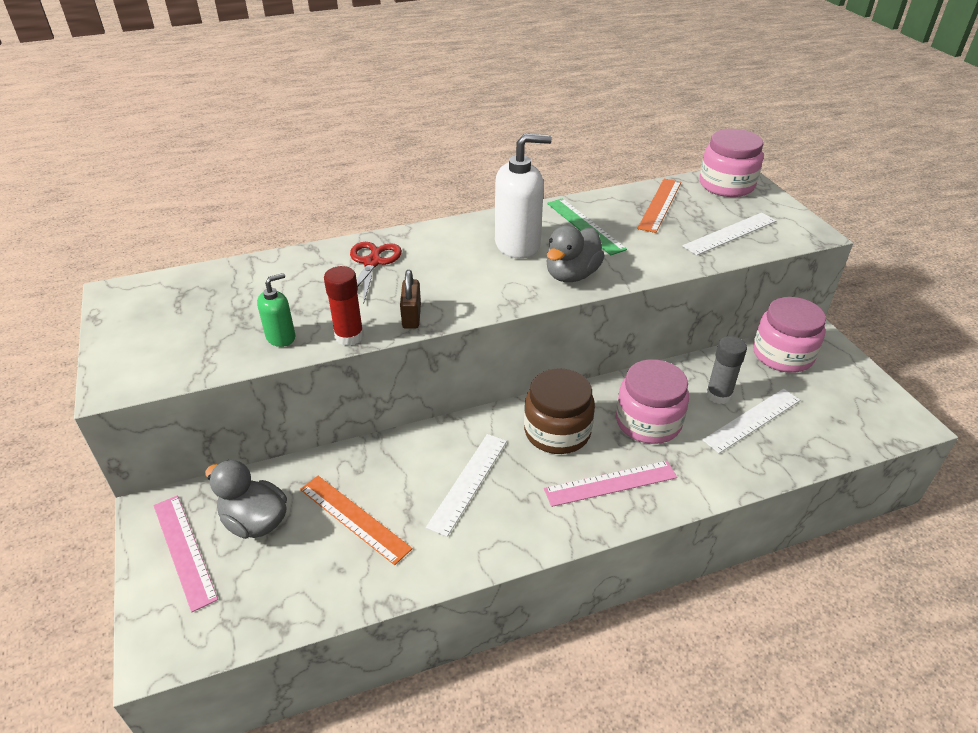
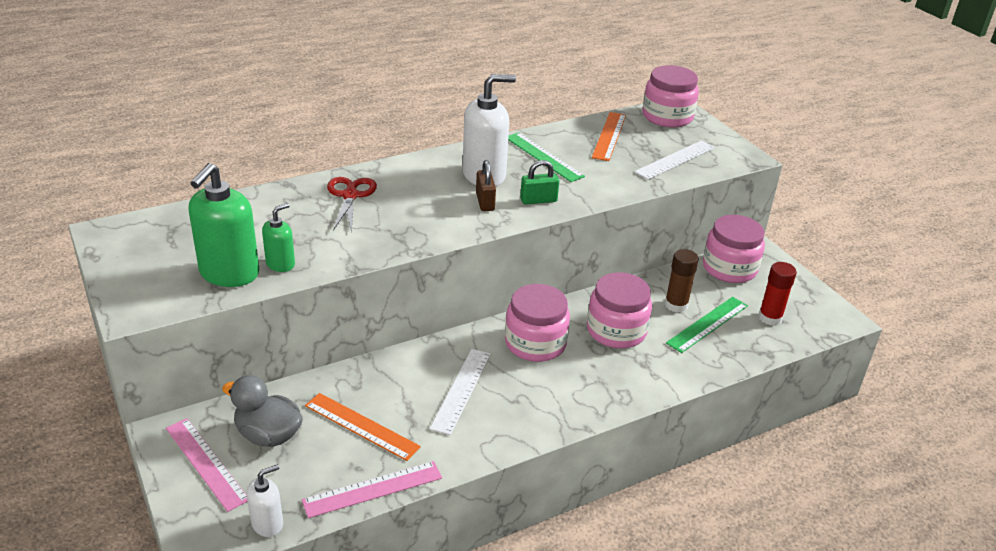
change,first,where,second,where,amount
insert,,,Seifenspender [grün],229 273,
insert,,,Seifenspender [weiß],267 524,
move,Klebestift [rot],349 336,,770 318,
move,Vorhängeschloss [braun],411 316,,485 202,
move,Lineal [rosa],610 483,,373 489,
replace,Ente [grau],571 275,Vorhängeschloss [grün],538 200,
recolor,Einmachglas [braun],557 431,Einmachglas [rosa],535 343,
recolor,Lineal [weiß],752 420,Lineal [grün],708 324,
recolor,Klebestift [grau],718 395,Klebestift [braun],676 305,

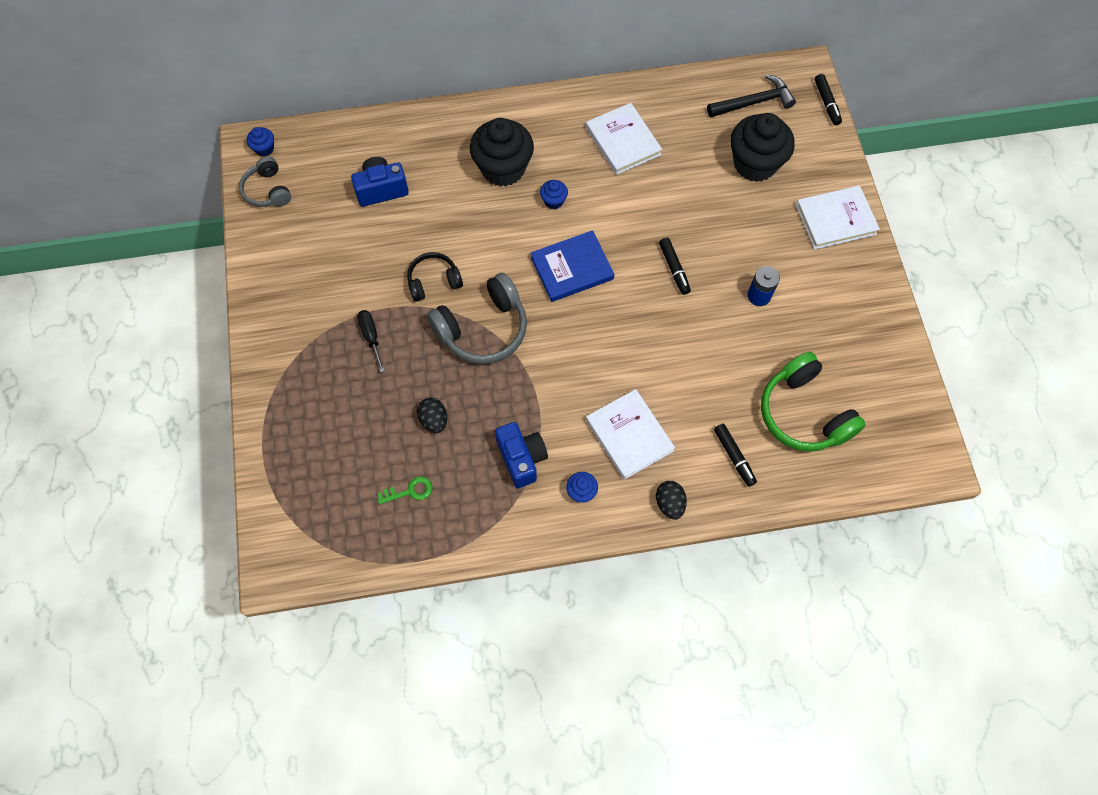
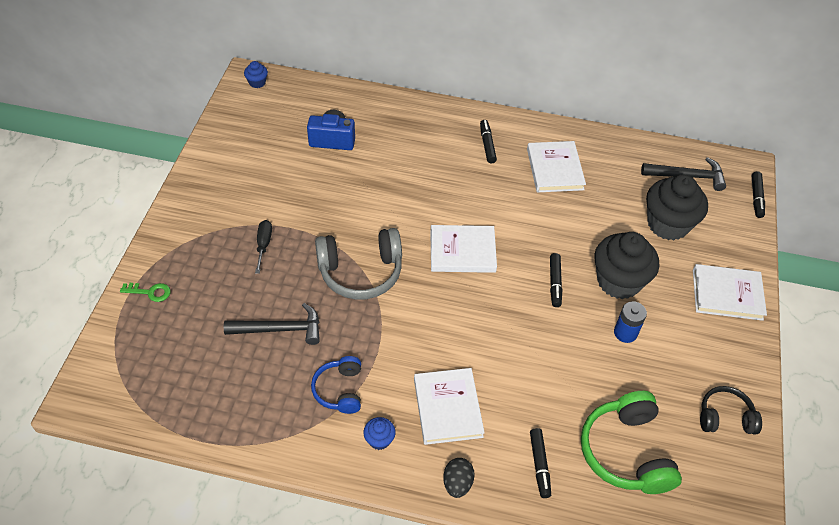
change,first,where,second,where,amount
delete,Kopfhörer [grau],267 190,,,
delete,Muffin [blau],553 201,,,
insert,,,Filzstift [schwarz],487 144,
move,Schlüssel [grün],410 491,,150 292,
move,Kopfhörer [schwarz],434 281,,725 417,
move,Muffin [schwarz],503 168,,618 281,
replace,Ei [schwarz],434 420,Hammer [schwarz],280 329,
replace,Kamera [blau],521 458,Kopfhörer [blau],340 390,
recolor,Buch [blau],572 268,Buch [weiß],462 251,

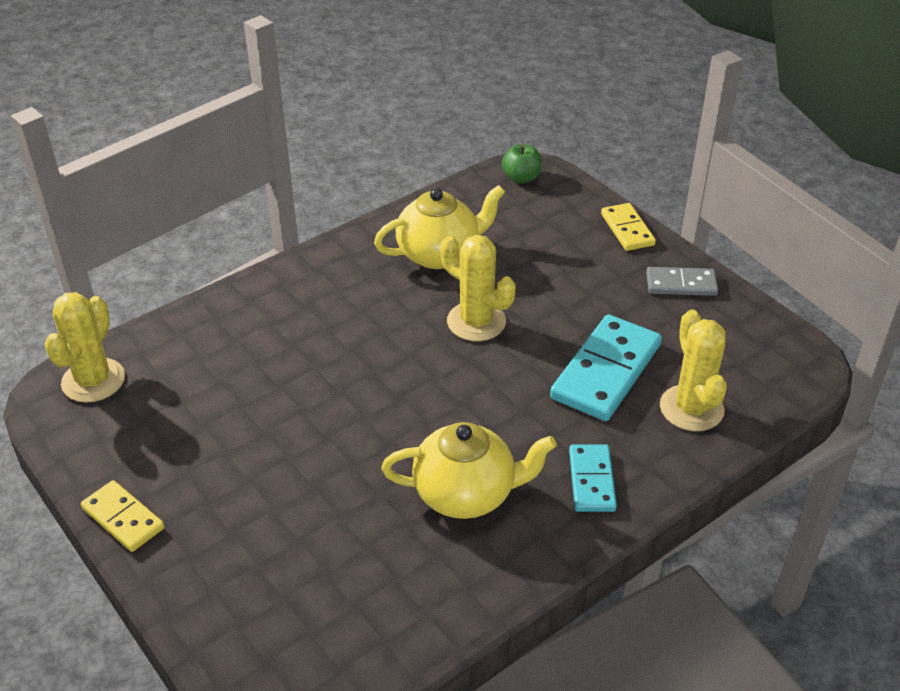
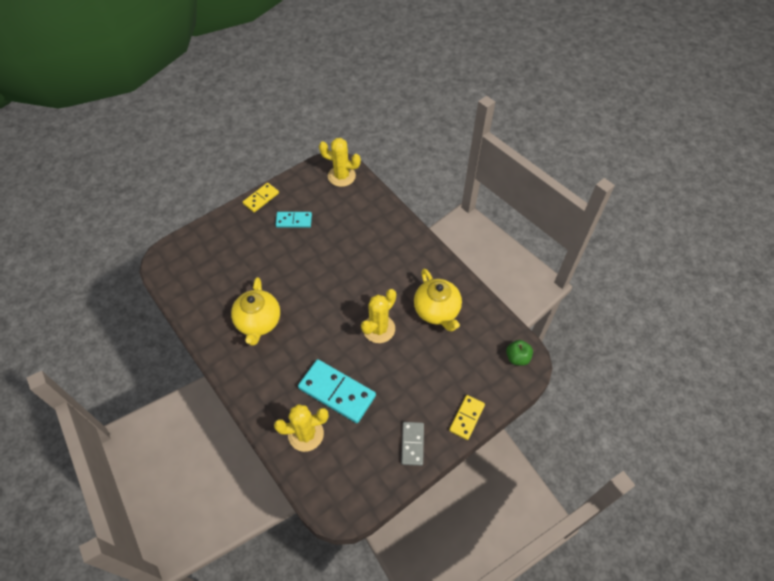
change,first,where,second,where,amount
move,Dominostein [türkis],592 480,,294 221,
rotate,Dominostein [gelb],627 229,,467 418,45 degrees counterclockwise

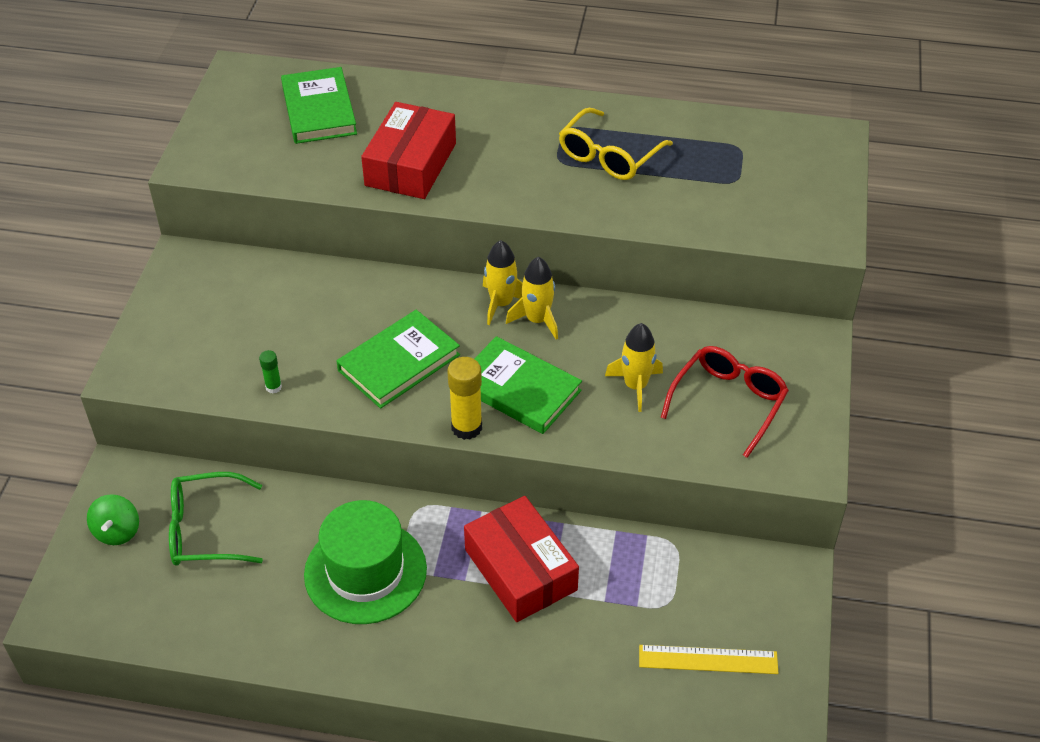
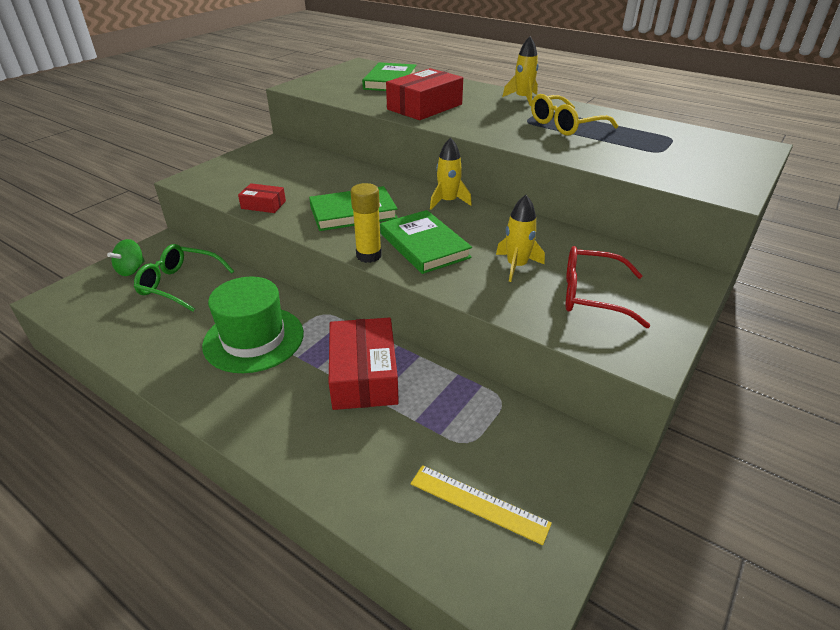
change,first,where,second,where,amount
move,Rakete [gelb],537 320,,523 99,
replace,Klebestift [grün],273 387,Schachtel [rot],263 205,
rotate,Brille [rot],728 402,,591 295,135 degrees counterclockwise

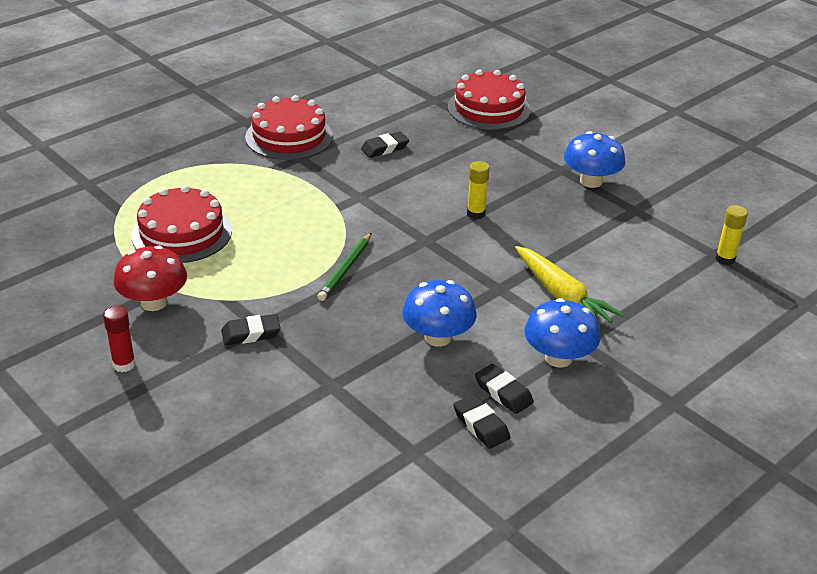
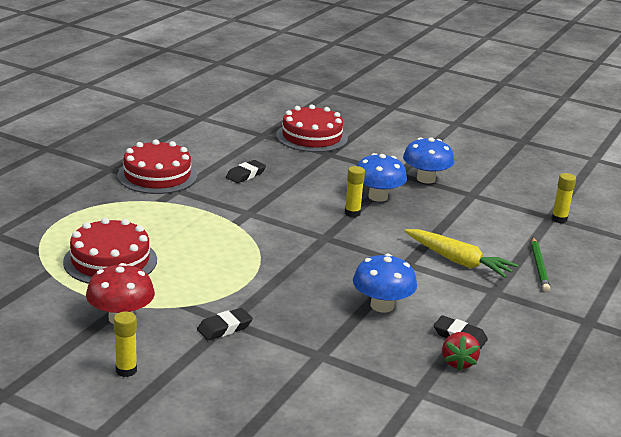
change,first,where,second,where,amount
move,Bleistift [grün],345 269,,539 266,
move,Pilz [blau],558 358,,378 197,
replace,Radiergummi [schwarz],481 425,Erdbeere [rot],458 362,
recolor,Klebestift [rot],124 364,Klebestift [gelb],126 370,

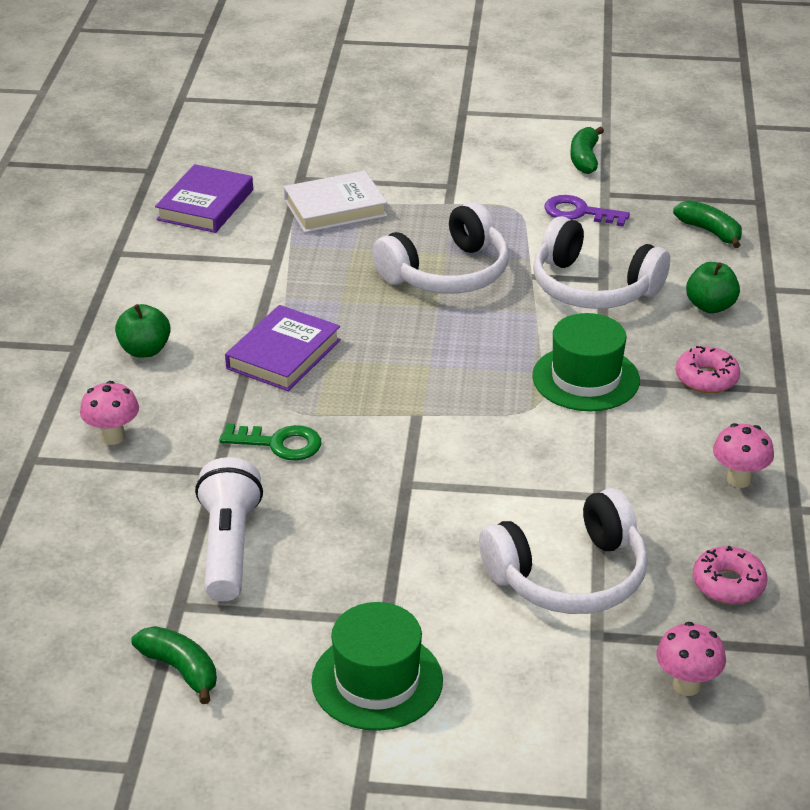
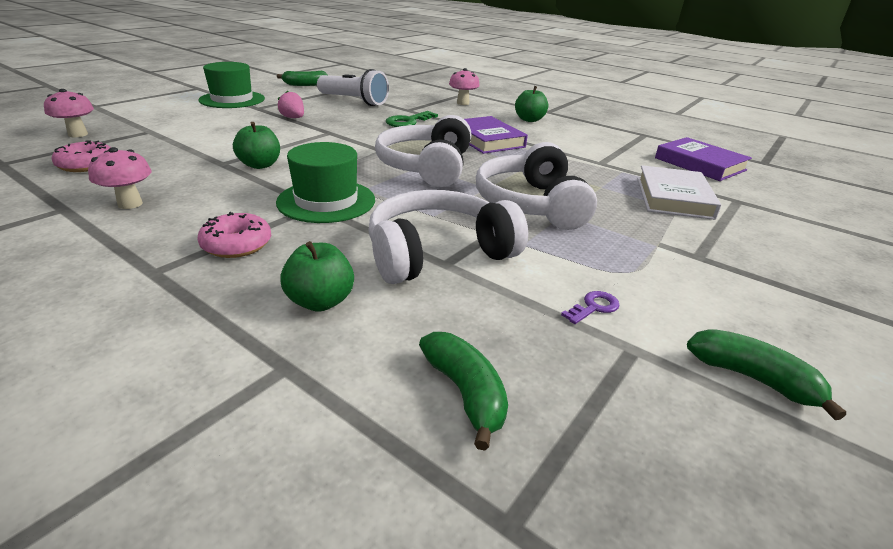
change,first,where,second,where,amount
insert,,,Apfel [grün],260 165,
insert,,,Erdbeere [rosa],293 118,
move,Kopfhörer [weiß],569 576,,427 167,
rotate,Banane [grün],710 231,,465 392,105 degrees counterclockwise
resize,Schlüssel [lila],579 212,,594 307,x0.58

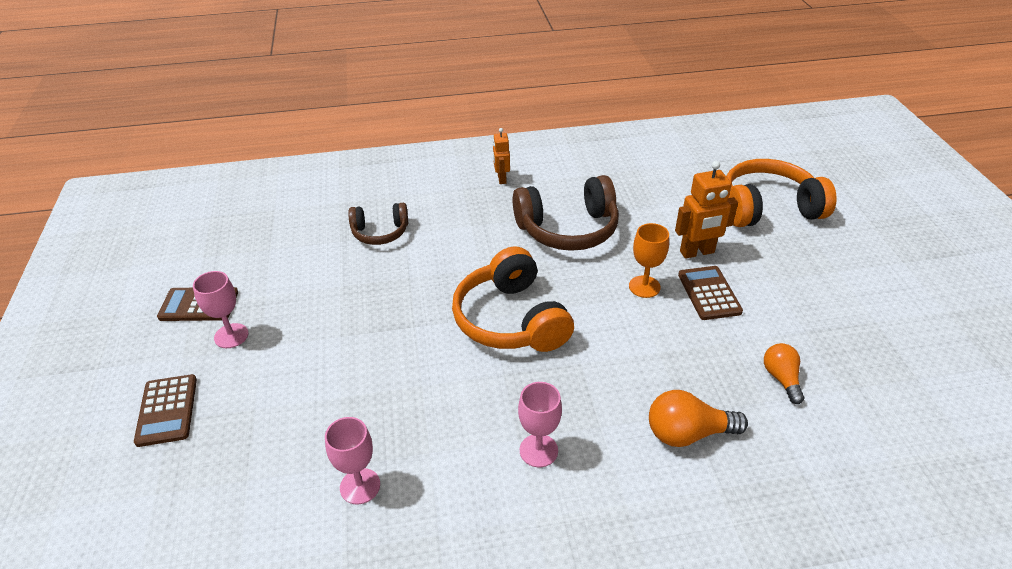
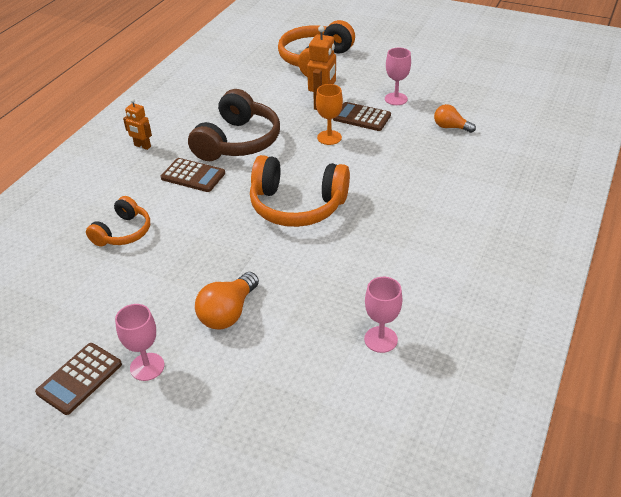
change,first,where,second,where,amount
move,Taschenrechner [braun],167 410,,193 176,
move,Kelch [rosa],538 450,,396 99,
move,Glühbirne [orange],687 433,,228 313,
recolor,Kopfhörer [braun],380 232,Kopfhörer [orange],123 232,

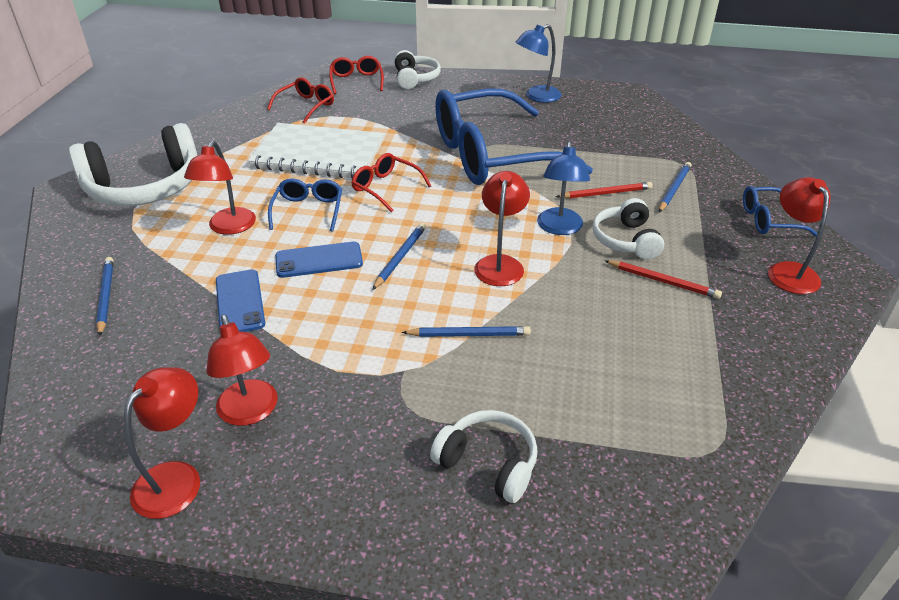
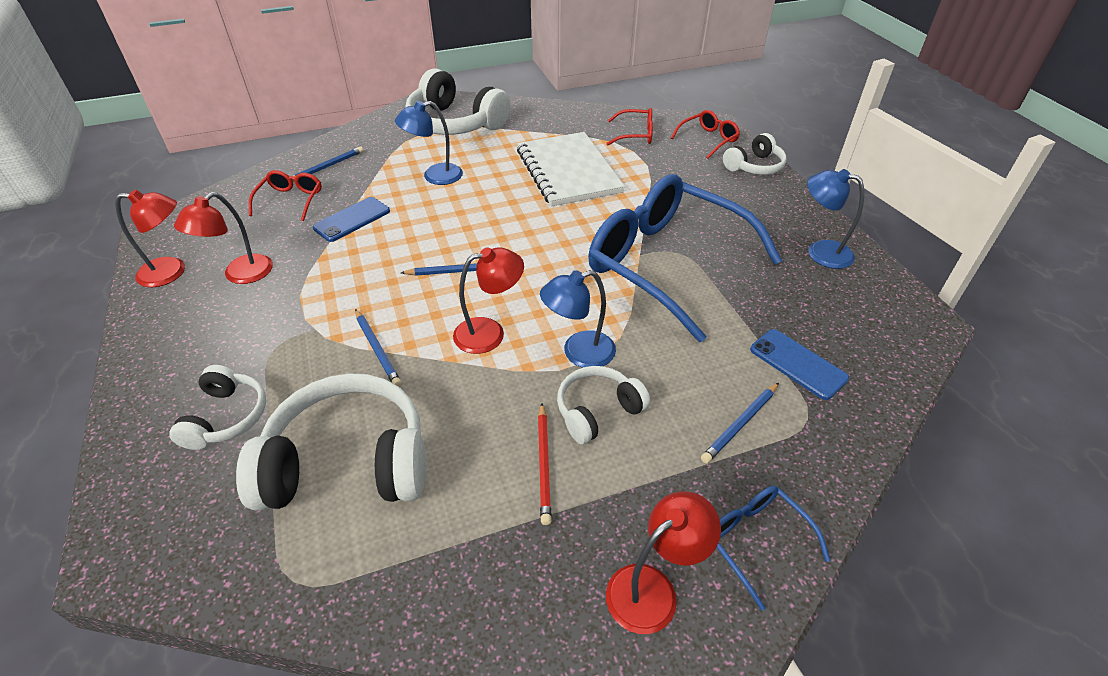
change,first,where,second,where,amount
delete,Brille [blau],308 210,,,
delete,Bleistift [rot],605 193,,,
insert,,,Kopfhörer [weiß],348 462,
move,Handy [blau],319 260,,798 364,
move,Brille [rot],385 188,,291 200,
recolor,Lampe [rot],228 227,Lampe [blau],434 176,
rotate,Bleistift [blau],674 189,,740 424,135 degrees clockwise

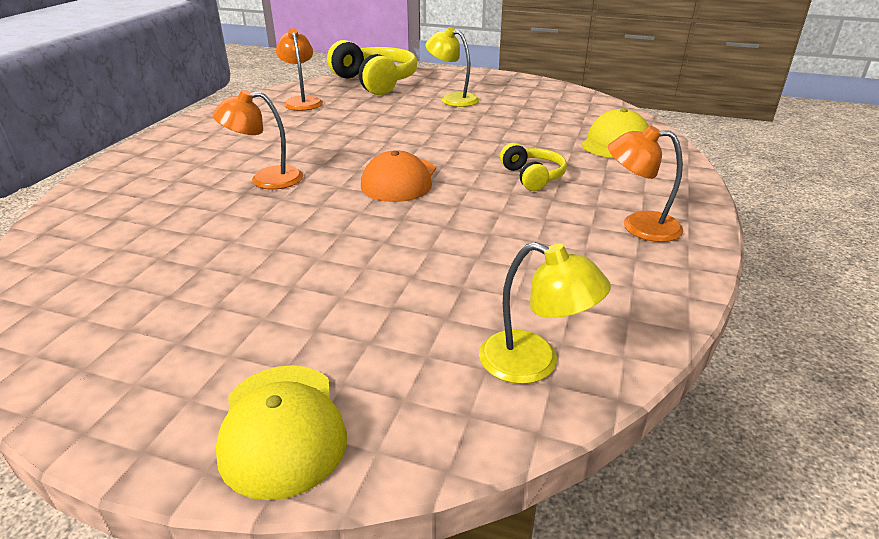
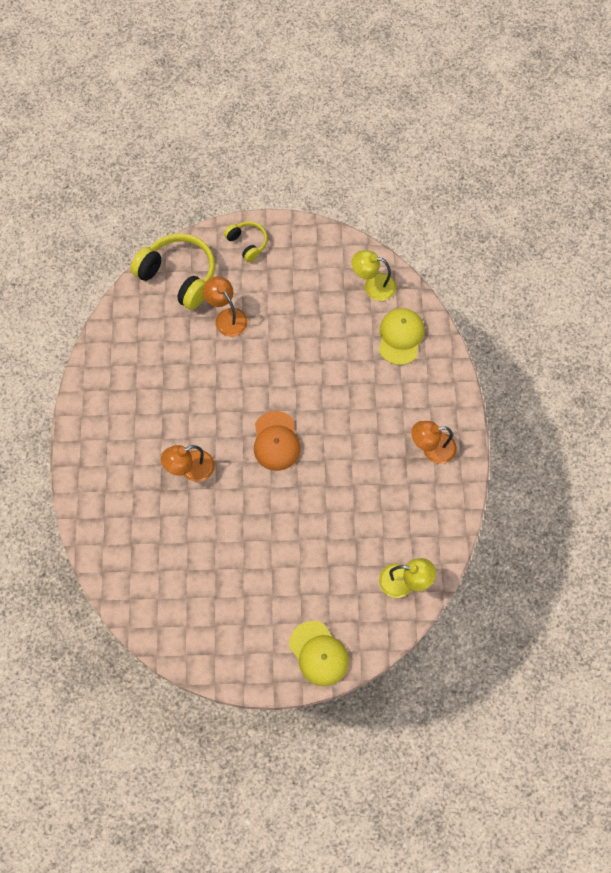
change,first,where,second,where,amount
move,Lampe [orange],302 101,,227 317,
move,Lampe [gelb],452 99,,373 285,
move,Kopfhörer [gelb],532 177,,247 243,

